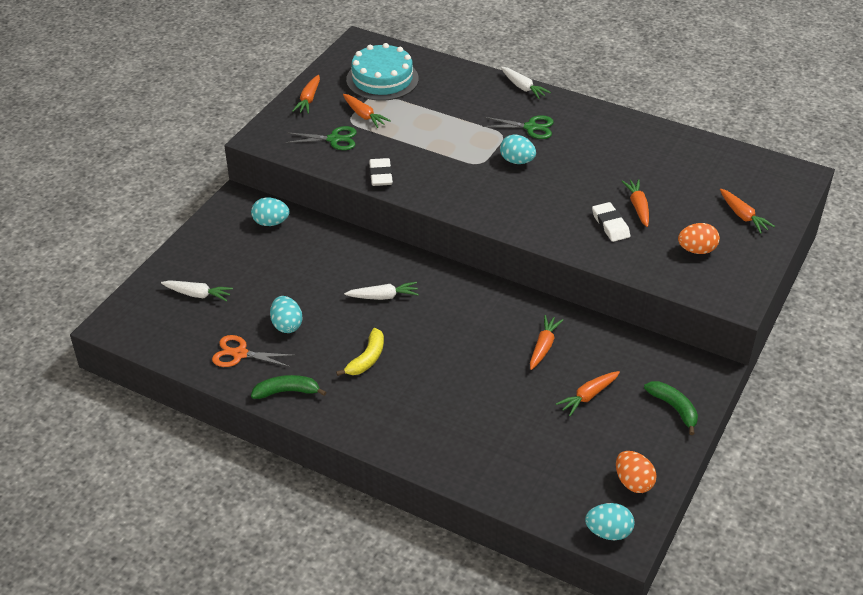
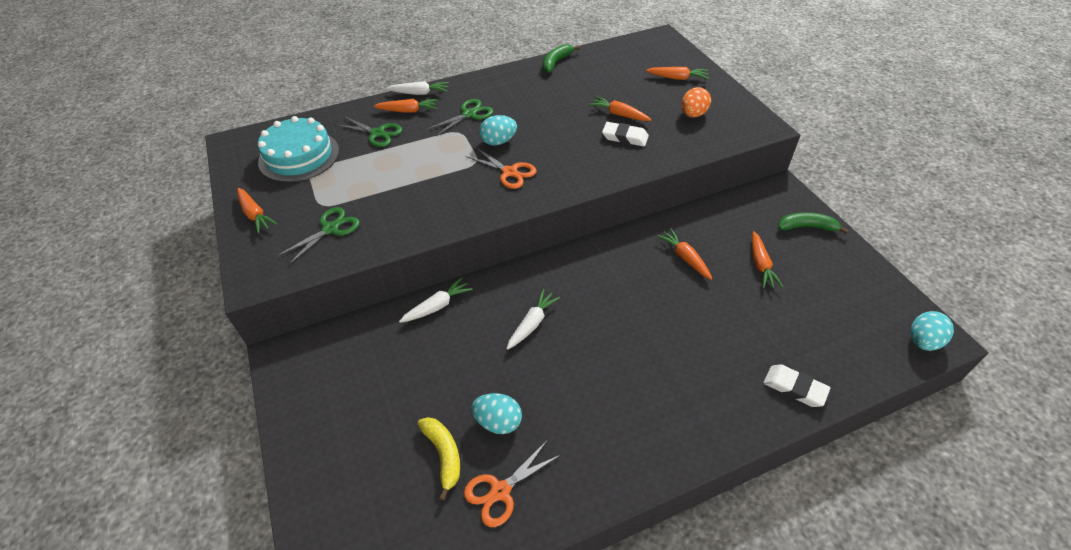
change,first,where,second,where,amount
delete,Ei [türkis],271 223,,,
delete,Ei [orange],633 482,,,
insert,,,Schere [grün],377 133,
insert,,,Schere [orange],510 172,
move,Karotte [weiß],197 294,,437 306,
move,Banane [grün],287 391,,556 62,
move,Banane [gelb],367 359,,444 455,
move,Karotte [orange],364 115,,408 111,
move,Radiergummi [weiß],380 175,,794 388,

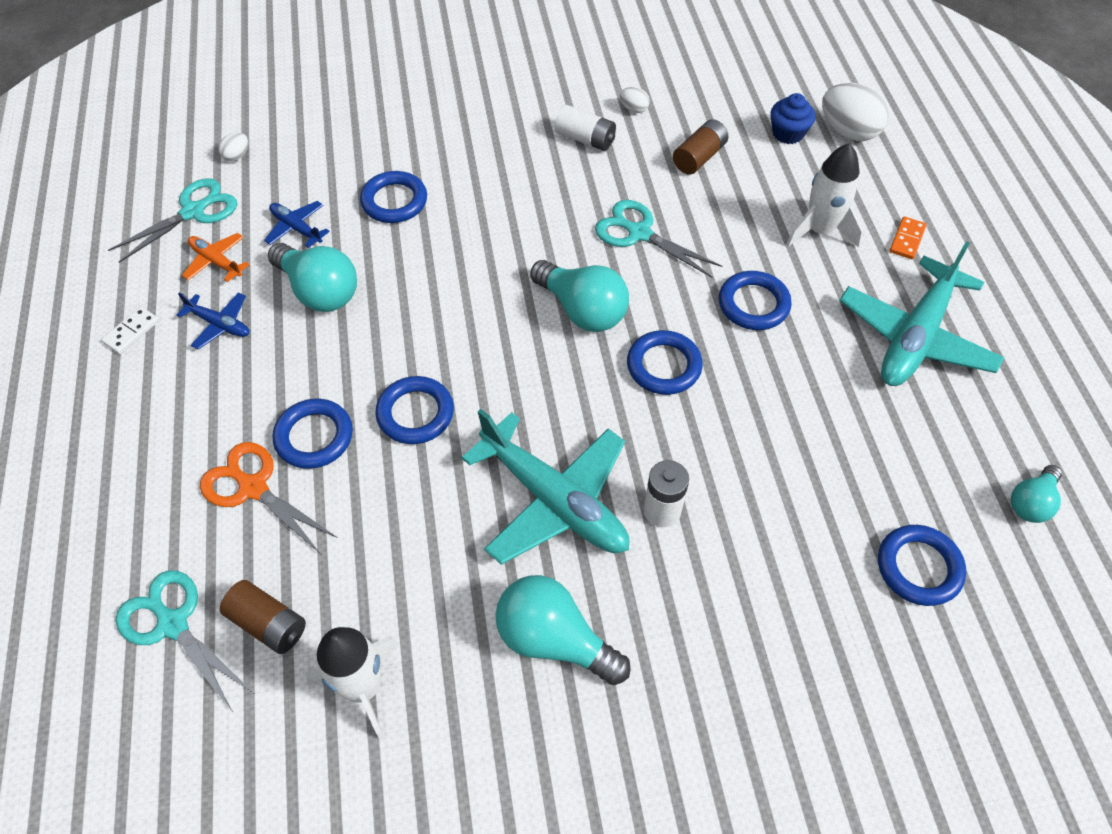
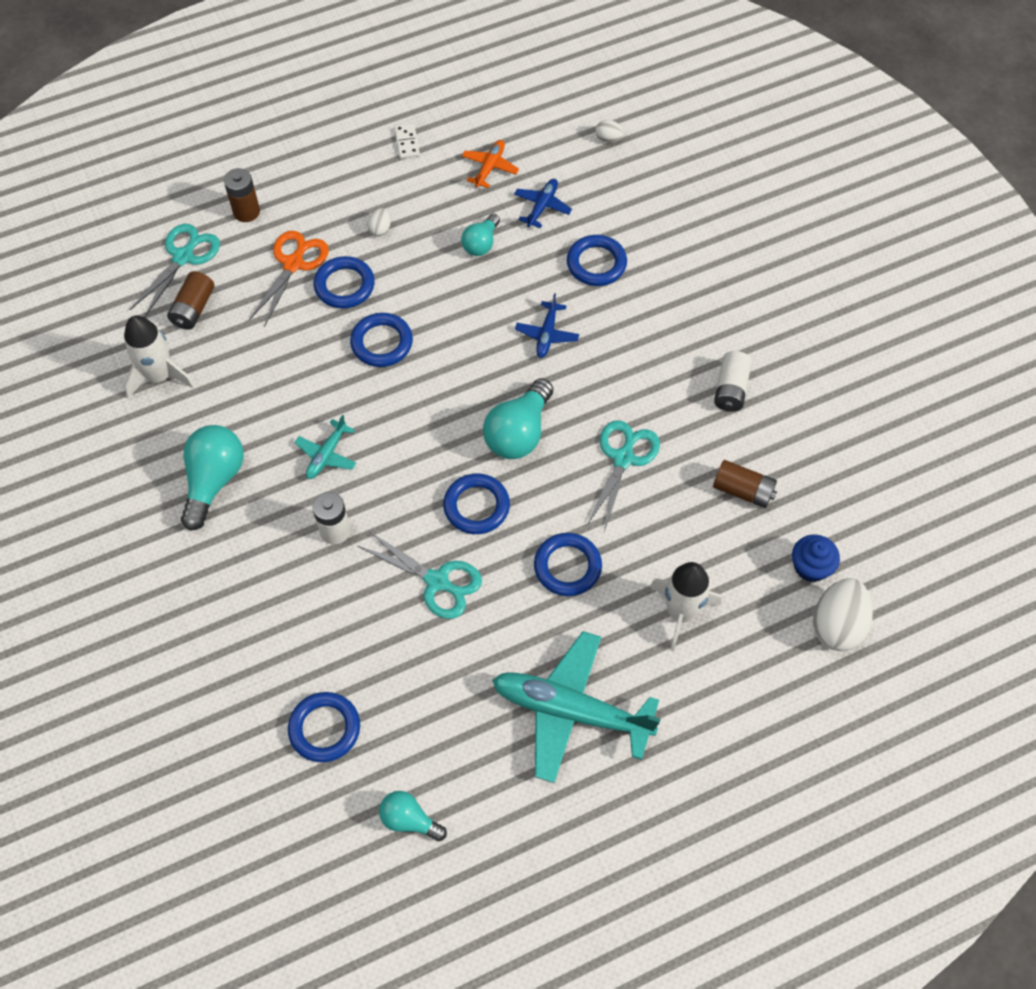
change,first,where,second,where,amount
delete,Dominostein [orange],907 240,,,
insert,,,Batterie [braun],246 212,
move,Schere [türkis],193 212,,437 581,
move,Flugzeug [blau],220 324,,547 334,
move,Ei [weiß],633 109,,380 229,
rotate,Dominostein [weiß],131 332,,407 143,60 degrees clockwise
resize,Glühbirne [türkis],319 291,,481 243,x0.60
resize,Flugzeug [türkis],554 500,,326 455,x0.47

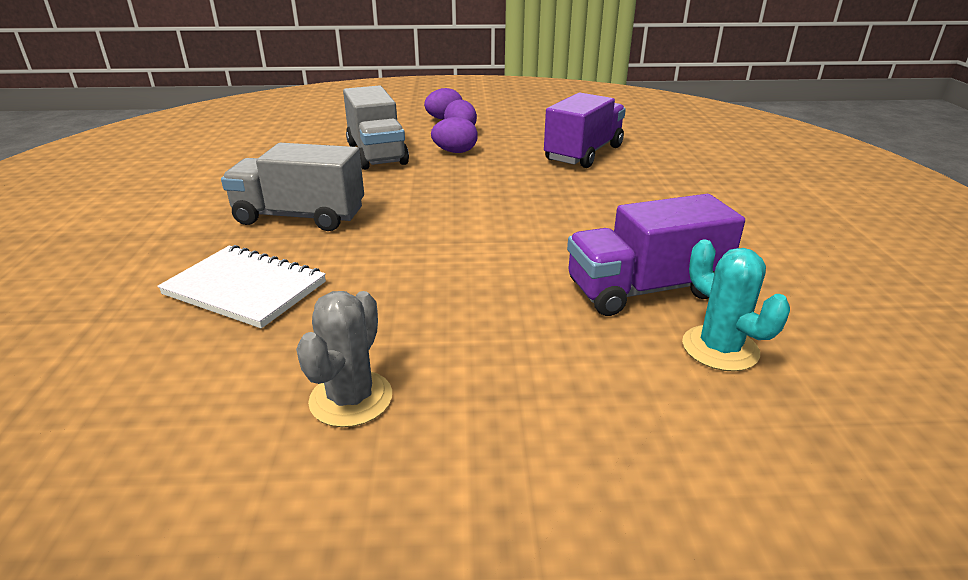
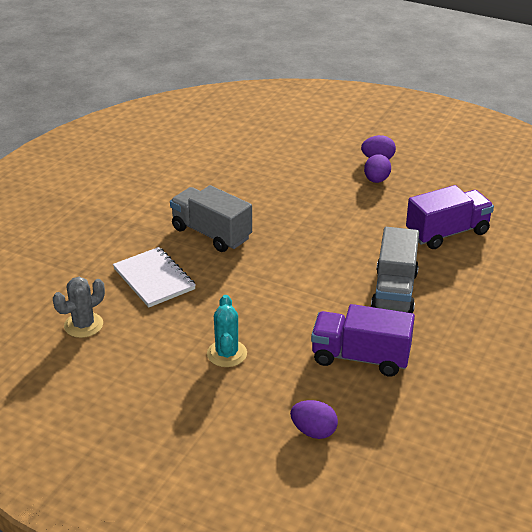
change,first,where,second,where,amount
move,Kaktus [grau],351 399,,83 325,
move,Lastwagen [grau],376 154,,394 291,
move,Ei [lila],455 152,,313 431,
move,Kaktus [türkis],720 348,,227 354,

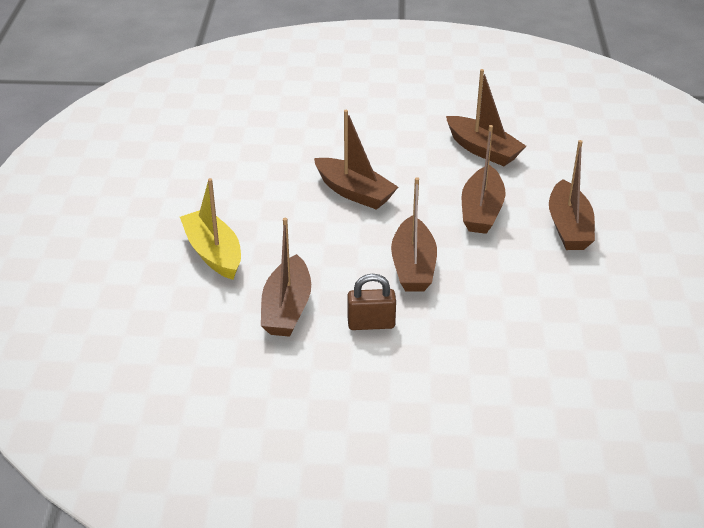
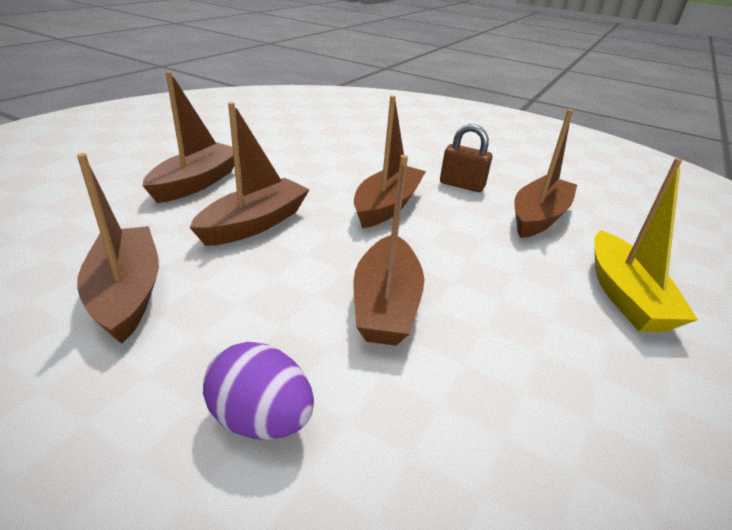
change,first,where,second,where,amount
insert,,,Ei [lila],261 419,
rotate,Boot [braun],354 192,,385 304,150 degrees counterclockwise

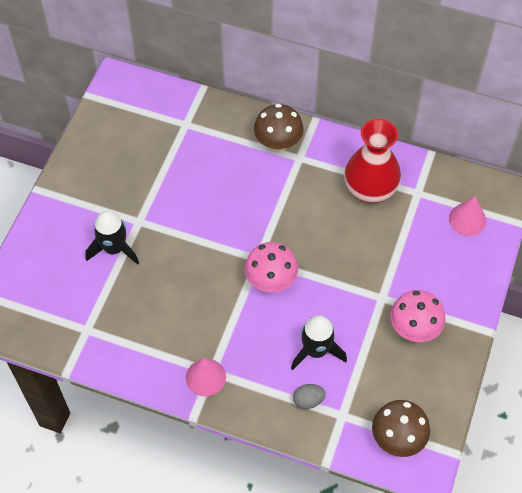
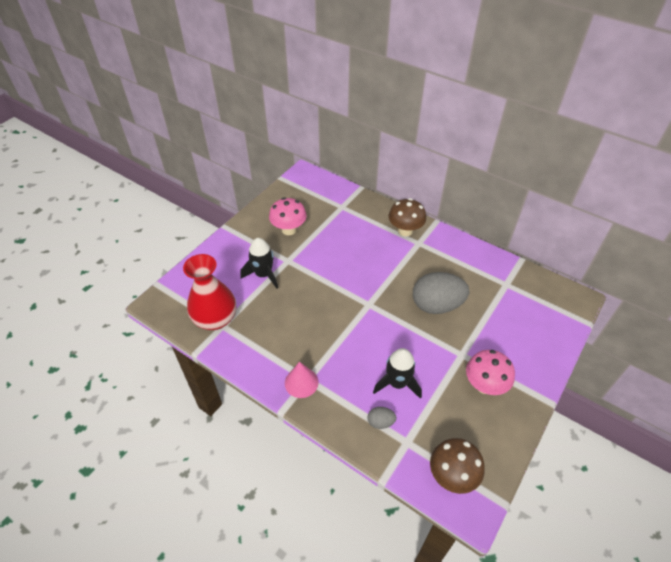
change,first,where,second,where,amount
delete,Kegel [rosa],467 219,,,
insert,,,Ei [grau],436 305,
move,Pilz [rosa],271 281,,289 230,
move,Vase [rot],370 189,,215 319,

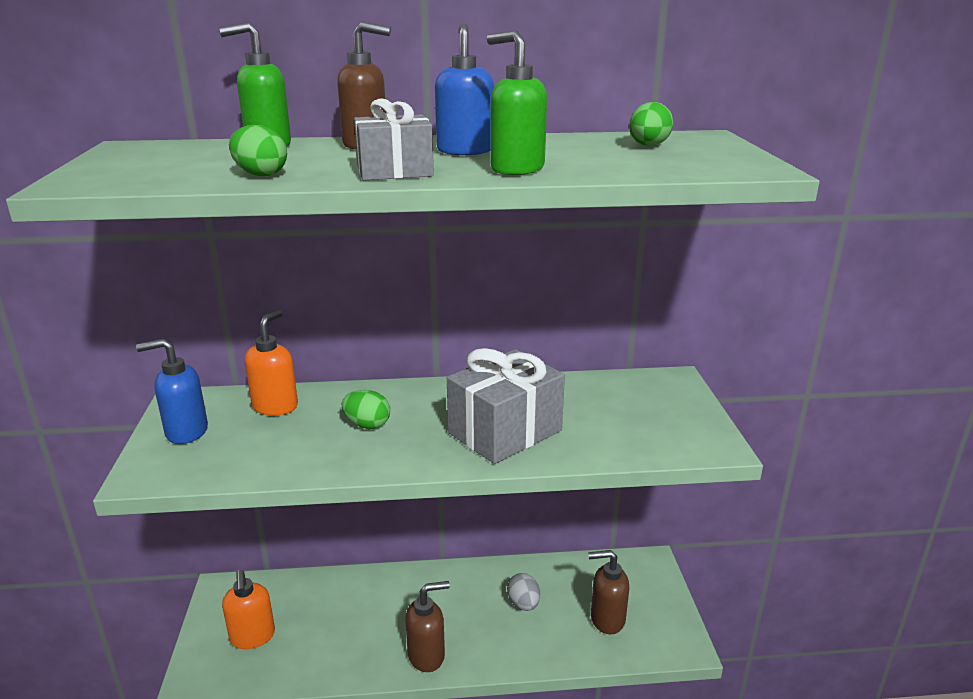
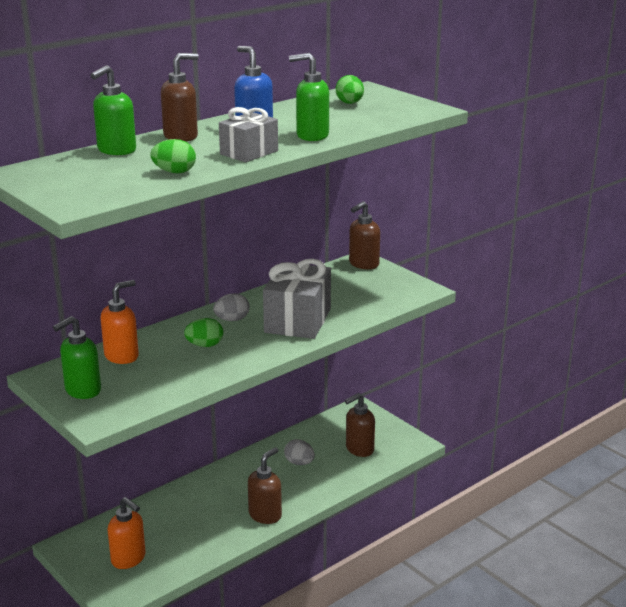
change,first,where,second,where,amount
insert,,,Ei [grau],232 320,
insert,,,Seifenspender [braun],363 264,
recolor,Seifenspender [blau],186 432,Seifenspender [grün],82 391,
rotate,Seifenspender [orange],275 406,,122 356,60 degrees clockwise

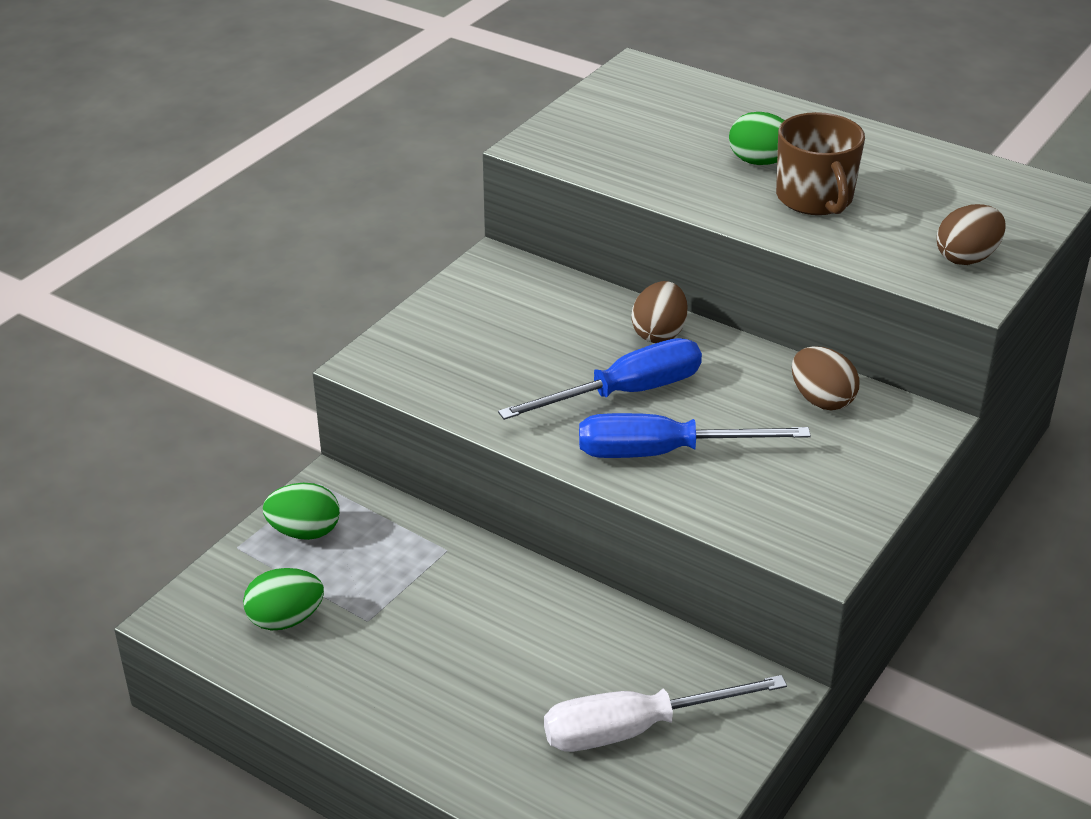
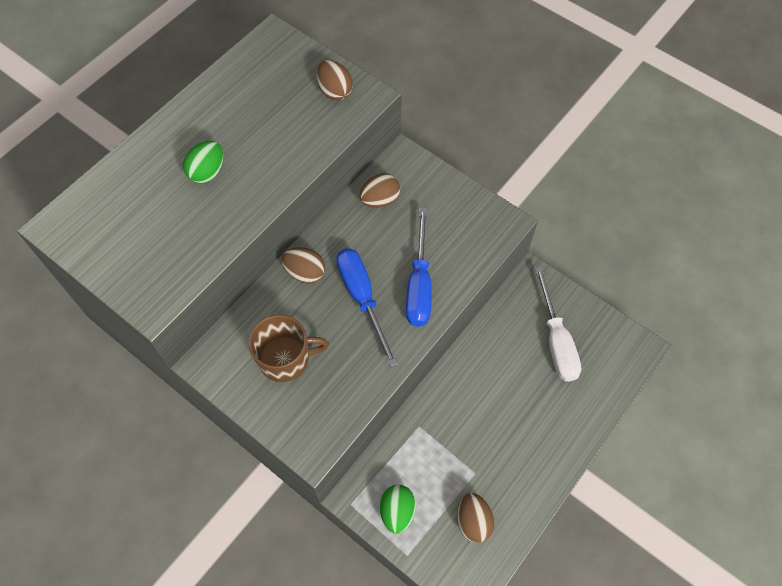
change,first,where,second,where,amount
move,Tasse [braun],815 198,,285 359,
recolor,Ei [grün],285 619,Ei [braun],473 521,

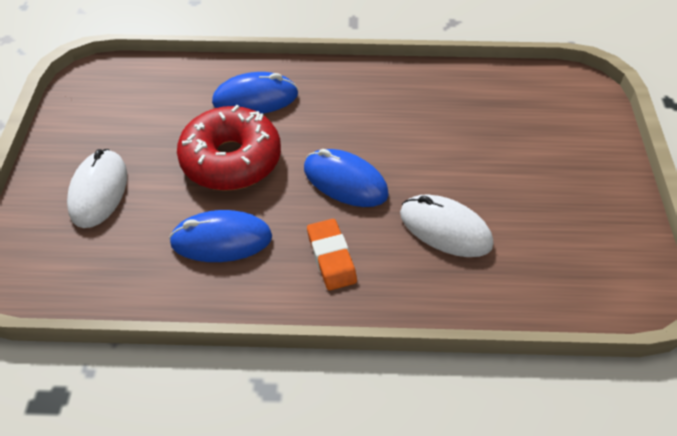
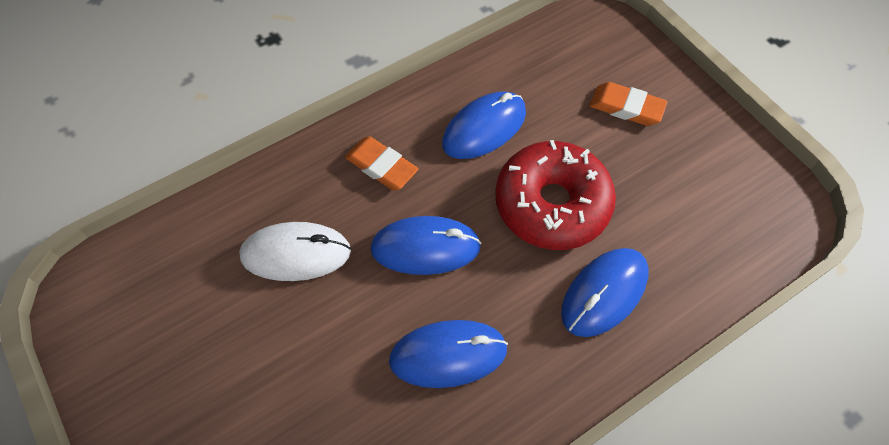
change,first,where,second,where,amount
insert,,,Computermaus [blau],448 355,
replace,Computermaus [weiß],98 191,Radiergummi [orange],626 107,

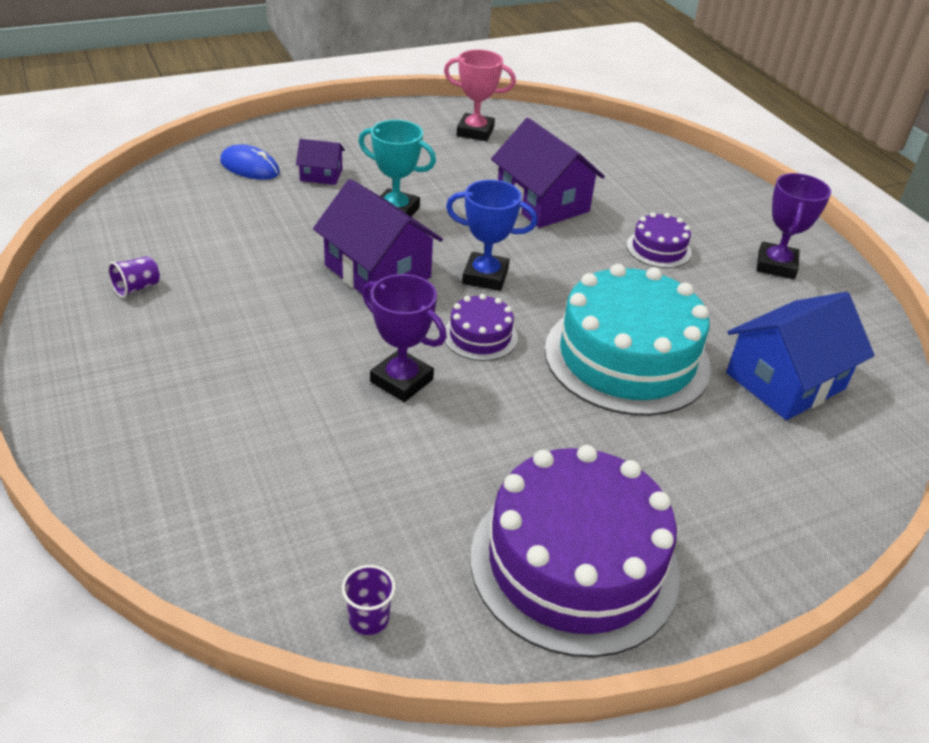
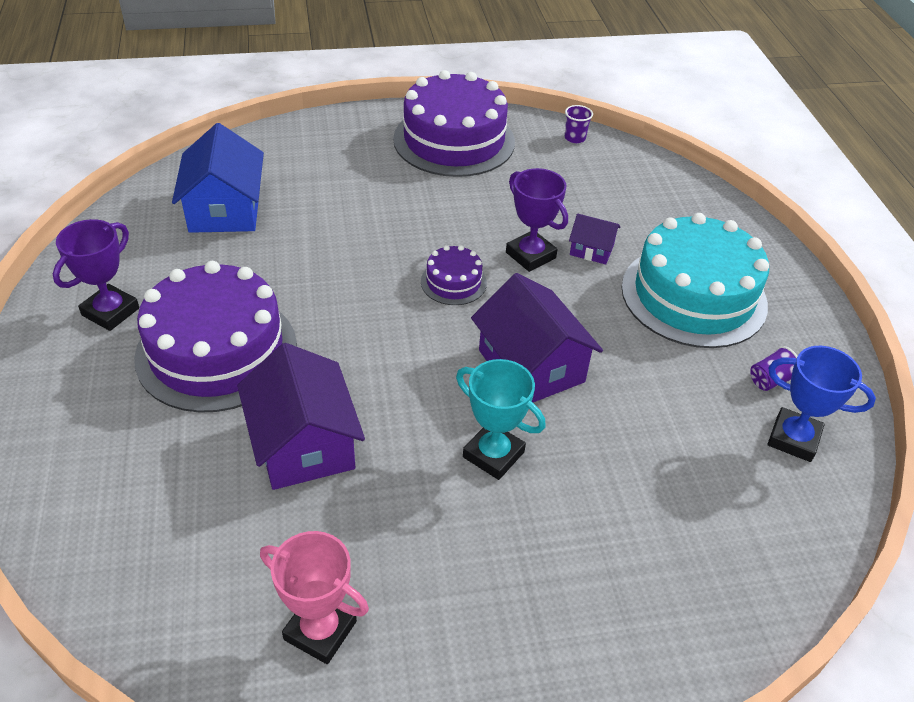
change,first,where,second,where,amount
delete,Computermaus [blau],250 167,,,
move,Haus [lila],321 175,,591 249,
move,Pokal [blau],485 276,,793 439,
move,Kuchen [türkis],627 357,,693 295,
rotate,Haus [blau],785 381,,225 209,75 degrees counterclockwise
resize,Kuchen [lila],658 249,,217 351,x2.19

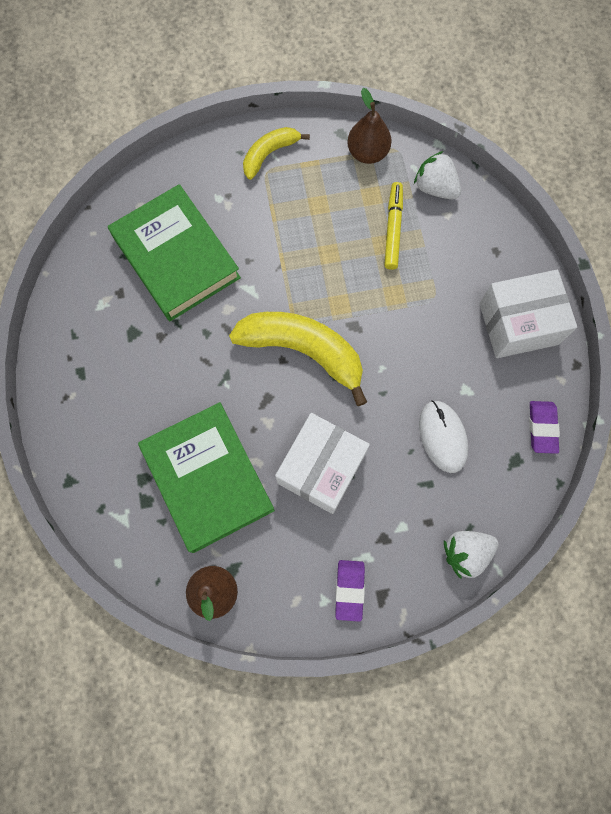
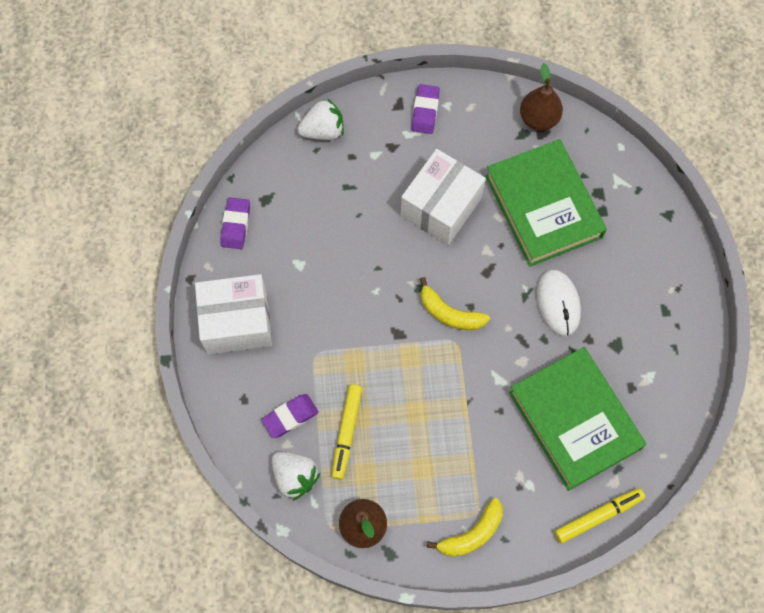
change,first,where,second,where,amount
insert,,,Radiergummi [lila],290 417,
insert,,,Filzstift [gelb],598 516,
move,Computermaus [weiß],442 437,,558 303,
resize,Banane [gelb],303 351,,449 313,x0.56

